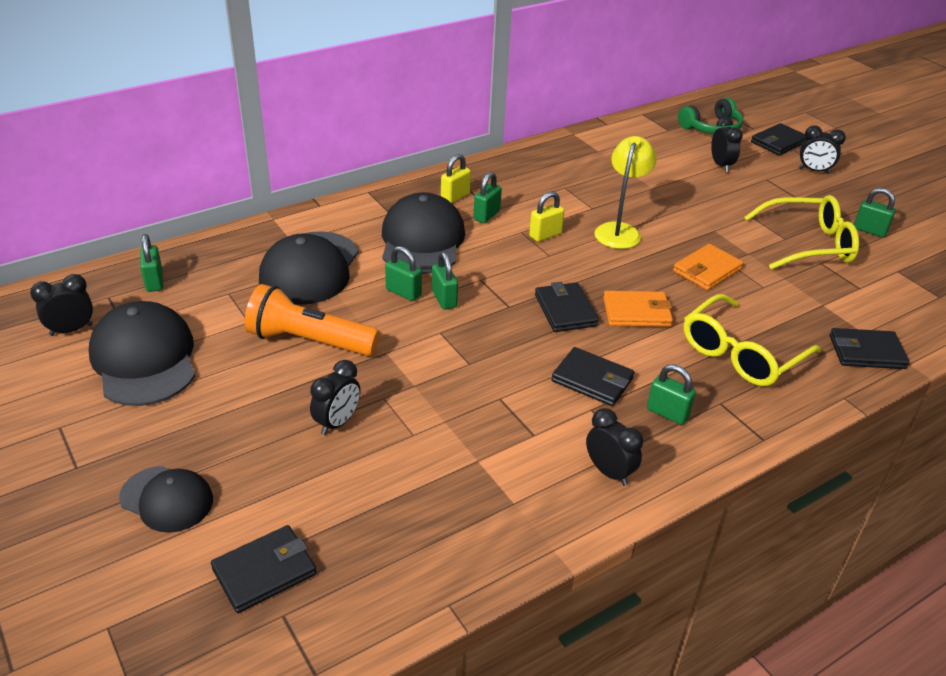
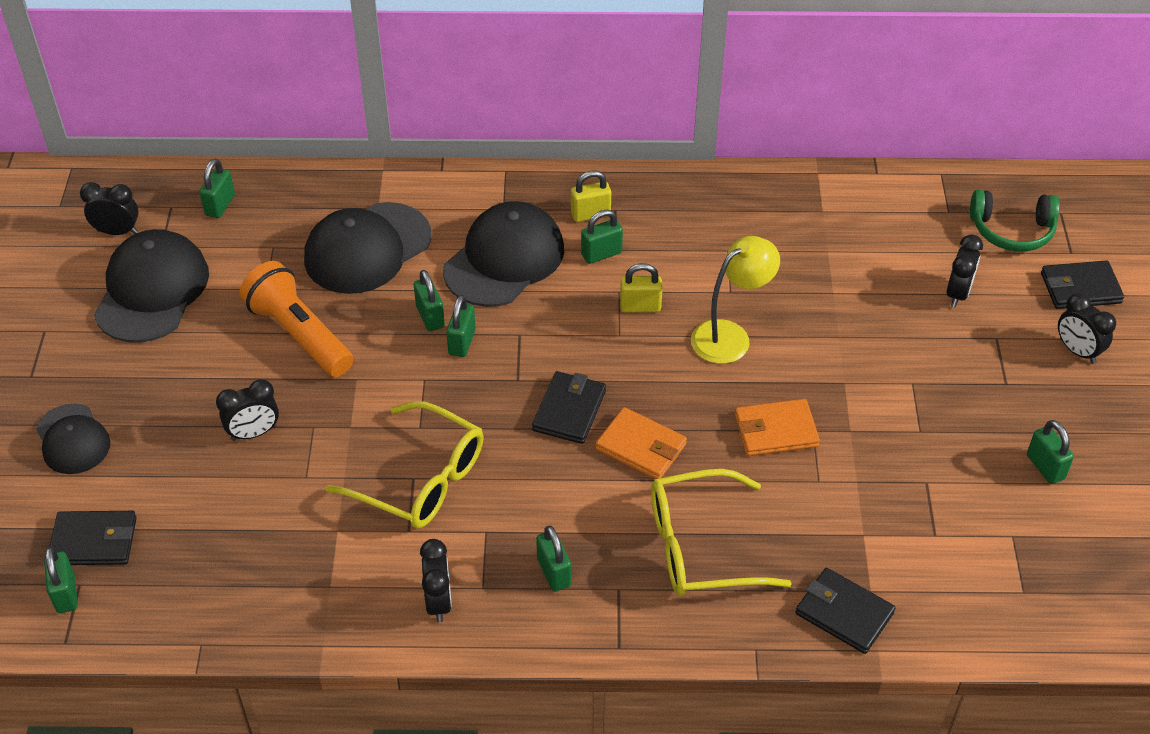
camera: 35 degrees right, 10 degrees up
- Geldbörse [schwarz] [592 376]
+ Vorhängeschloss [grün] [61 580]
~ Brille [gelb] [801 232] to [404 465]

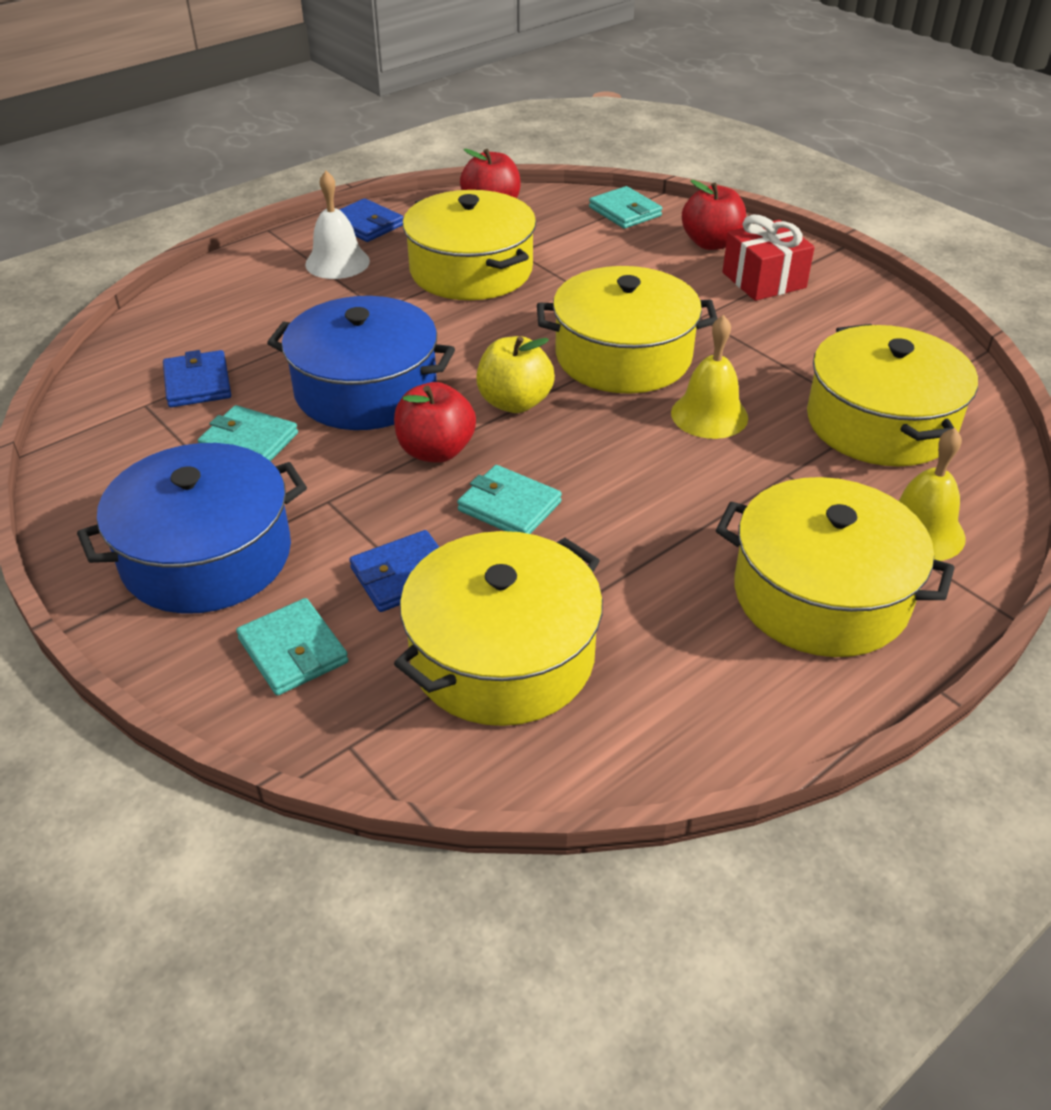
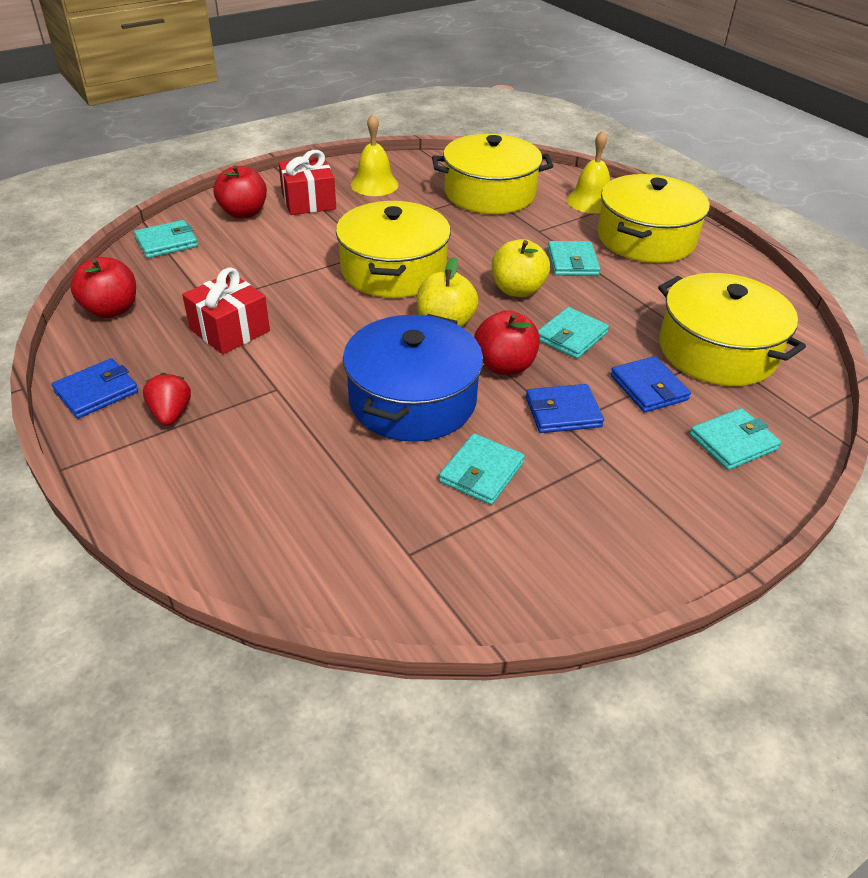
camera: 85 degrees left, 0 degrees up
- Kochtopf [blau] [192 528]
+ Apfel [gelb] [521 268]
+ Geldbörse [türkis] [574 258]
~ Geldbörse [blau] [197 378] to [565 408]
~ Glocke [gelb] [709 377] to [374 155]
~ Glocke [weiß] [337 225] to Erdbeere [rot] [167 399]
~ Kochtopf [gelb] [469 245] to Geschenk [rot] [226 310]

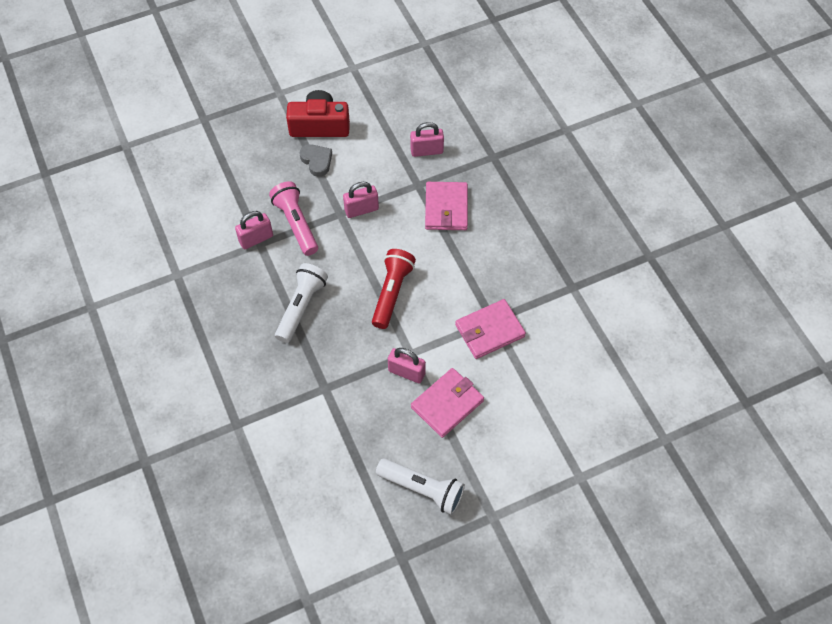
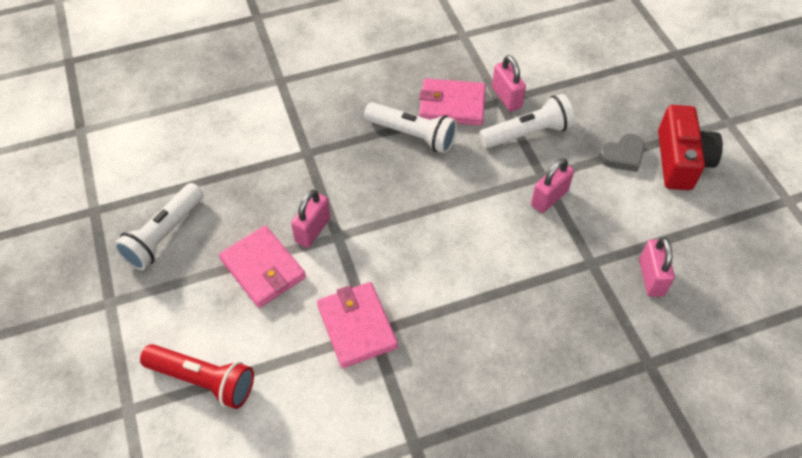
camera: 95 degrees right, 5 degrees down
~ Taschenlampe [rot] [394 289] to [197 376]
~ Geldbörse [rosa] [446 206] to [452 102]
~ Taschenlampe [rosa] [293 218] to Taschenlampe [weiß] [527 121]
~ Vorhängeschloss [rosa] [361 200] = [552 185] 60 degrees clockwise

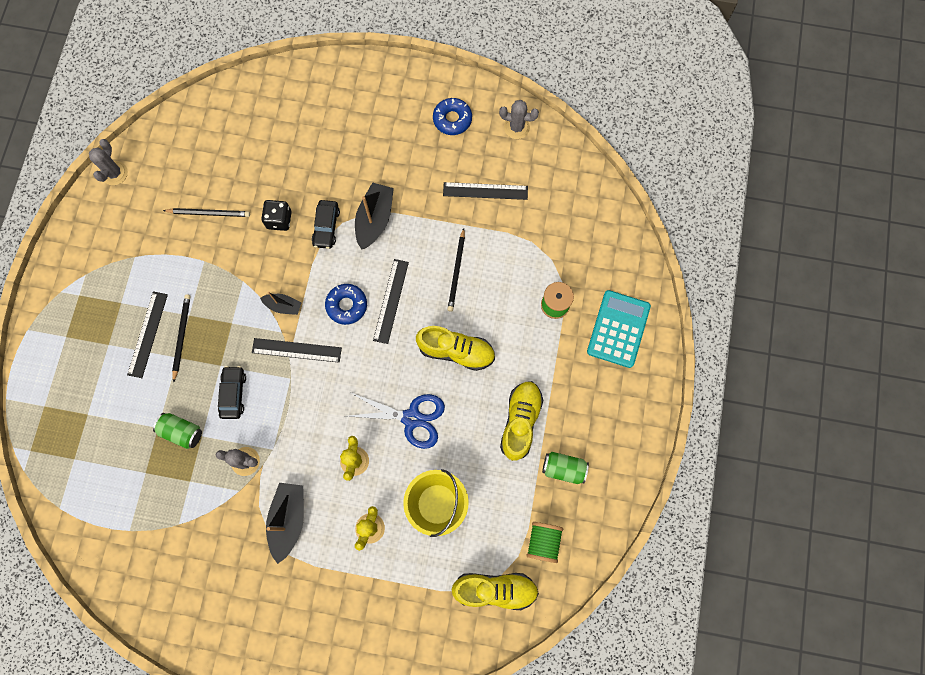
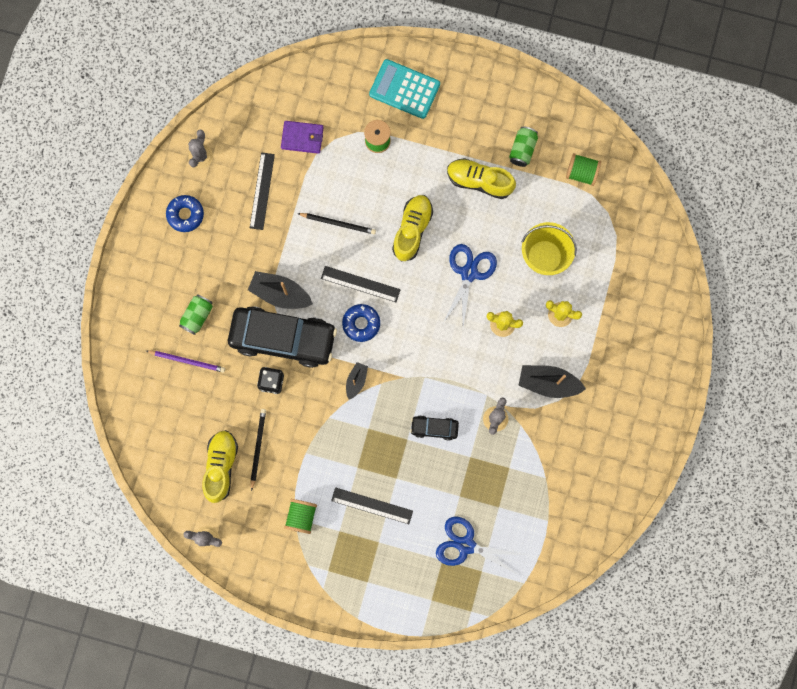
camera: 85 degrees left, 5 degrees up
- Bleistift [schwarz] [181 338]
- Lineal [schwarz] [297 350]
+ Bleistift [lila] [185 362]
+ Geldbörse [lila] [302 137]
+ Garnrolle [grün] [300 516]
+ Schere [blau] [480 546]
~ Dose [grün] [177 431] to [196 314]
~ Schuh [gelb] [495 591] to [220 466]
~ Auto [schwarz] [326 224] = [282 337] x2.23

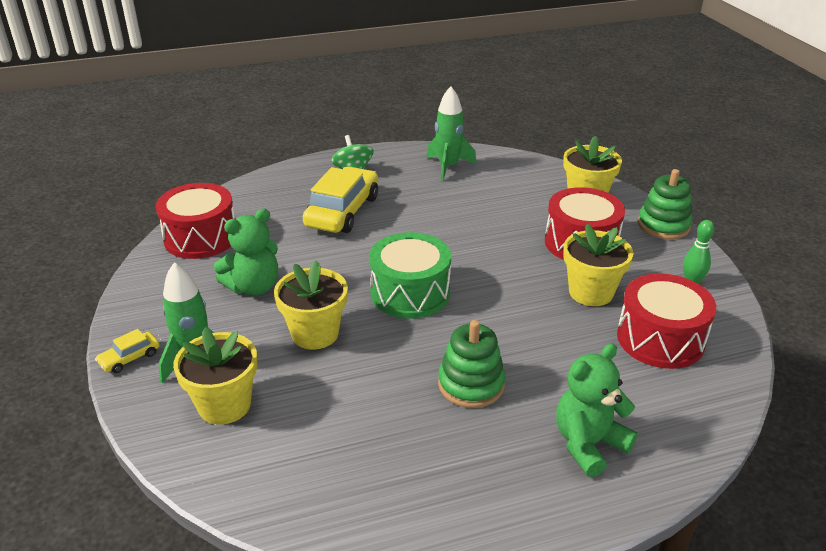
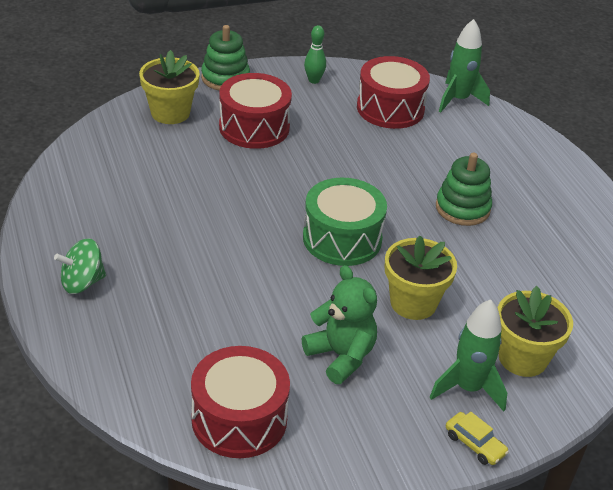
camera: 95 degrees left, 5 degrees up
- Auto [gelb] [340 200]
- Teddybär [grün] [597 410]
- Blumentopf [gelb] [598 264]
~ Rakete [grün] [452 134] to [464 65]

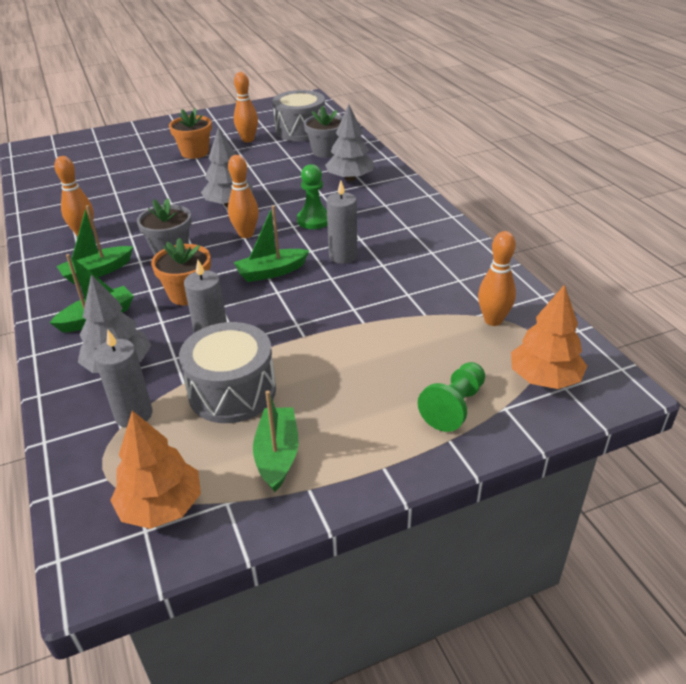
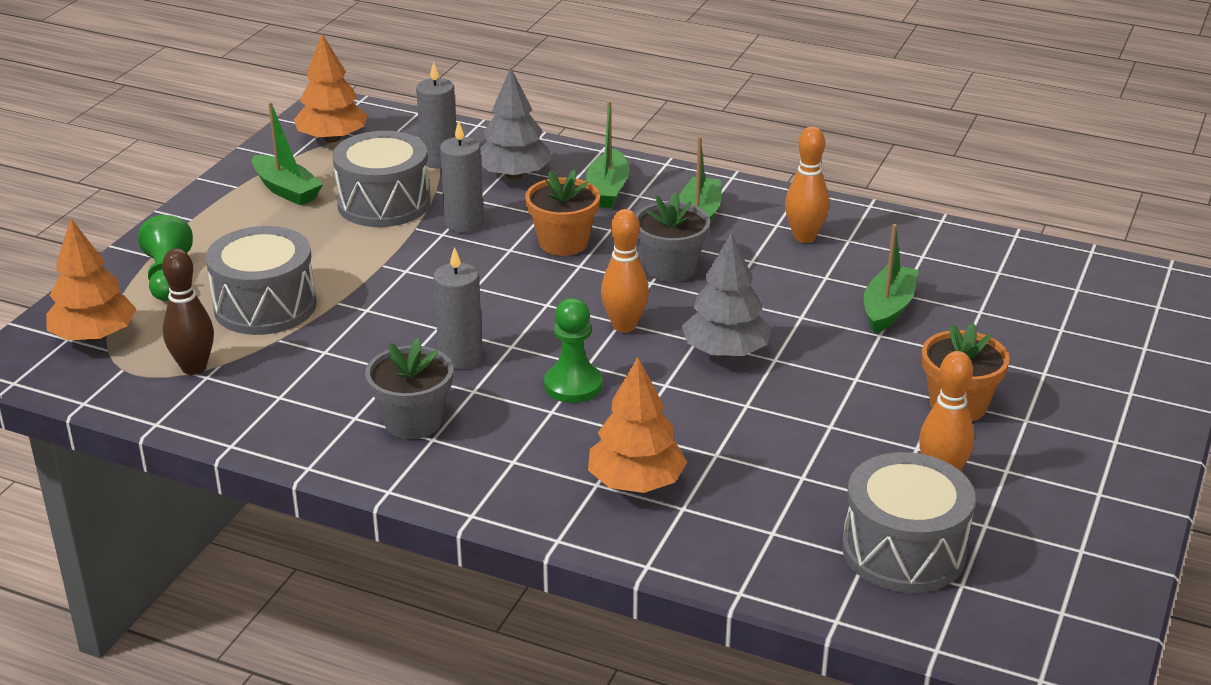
camera: 135 degrees right, 5 degrees down
+ Trommel [grau] [261 280]
~ Boot [grün] [272 243] to [891 279]
~ Blumentopf [grau] [323 132] to [409 388]
~ Baum [grau] [349 142] to Baum [orange] [637 425]
~ Bowlingkegel [orange] [497 278] to Bowlingkegel [braun] [188 311]

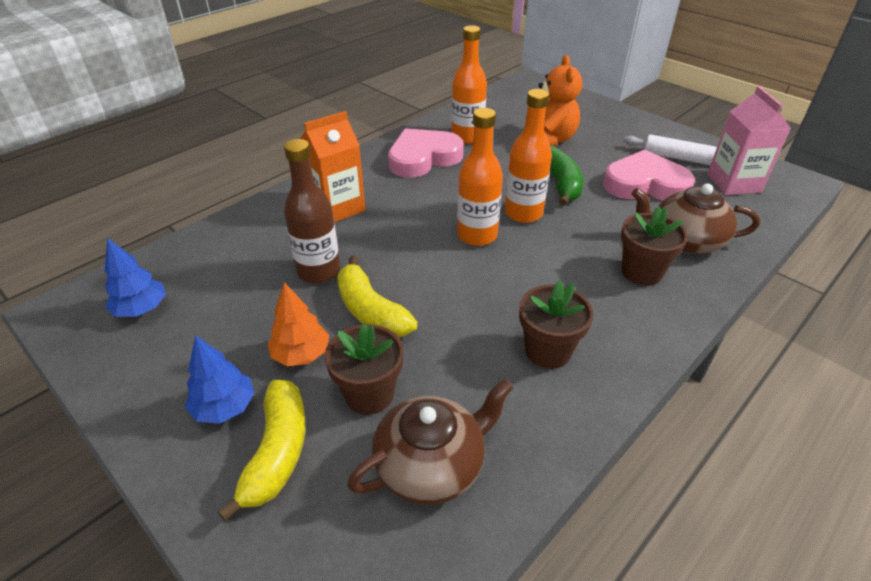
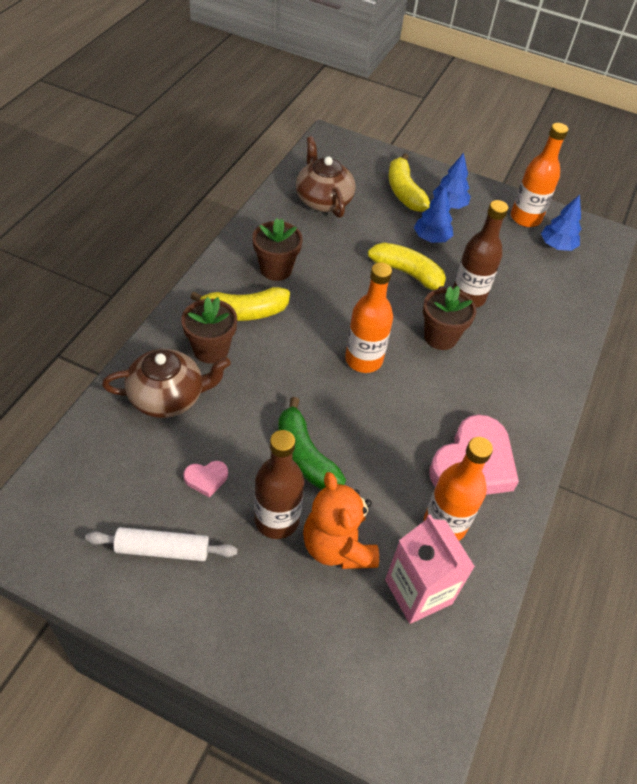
camera: 155 degrees right, 10 degrees up
- Getränkekarton [orange] [333 166]
+ Banane [gelb] [240 304]
+ Flasche [braun] [279 484]
~ Blumentopf [braun] [364 369] to [449 318]
~ Flasche [orange] [528 156] to [540 175]
~ Getränkekarton [rosa] [749 140] to [430 569]
~ Baum [orange] [298 324] to Baum [blau] [433 214]
~ Teekanne [braun] [430 442] = [326 177] 120 degrees clockwise
~ Herz [rosa] [649 175] = [205 479] x0.43

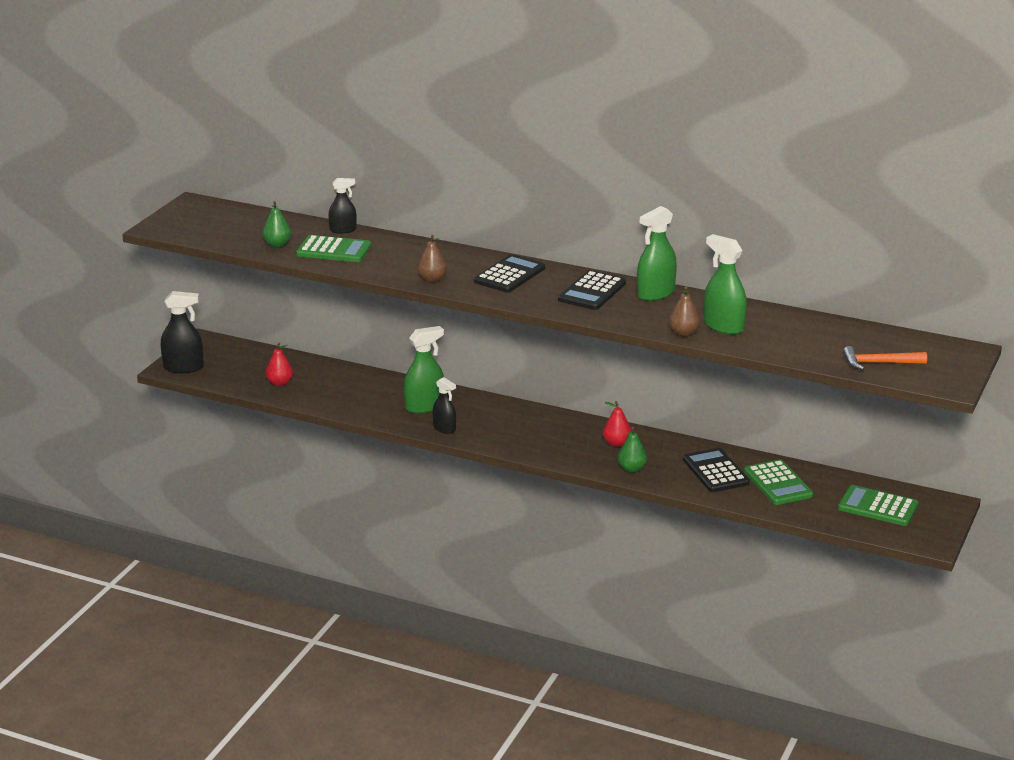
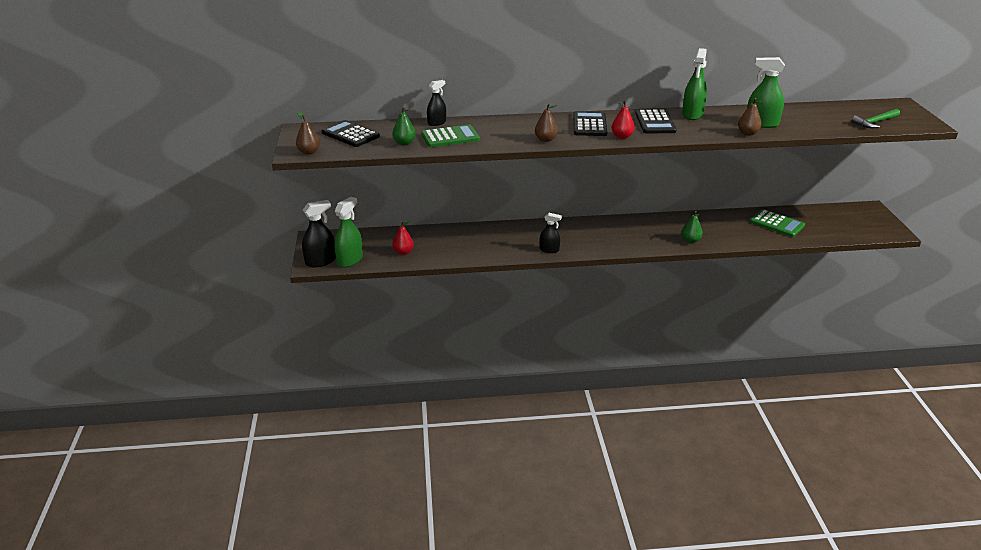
camera: 30 degrees left, 5 degrees up
- Taschenrechner [grün] [878 505]
+ Birne [braun] [308 133]
~ Sprühflasche [grün] [424 370] to [348 232]
~ Birne [rot] [617 424] to [623 120]
~ Taschenrechner [schwarz] [716 470] to [350 133]
~ Hammer [orange] [885 358] to Hammer [grün] [876 118]

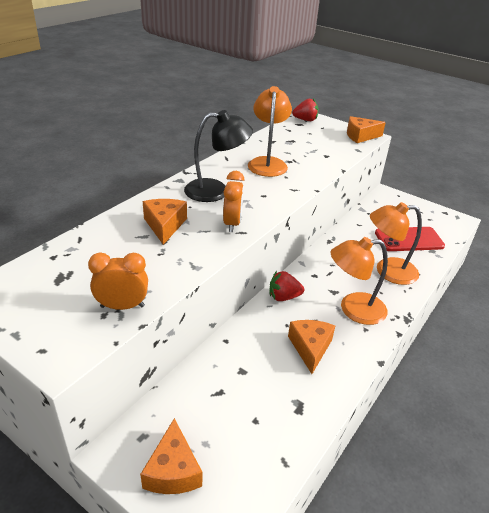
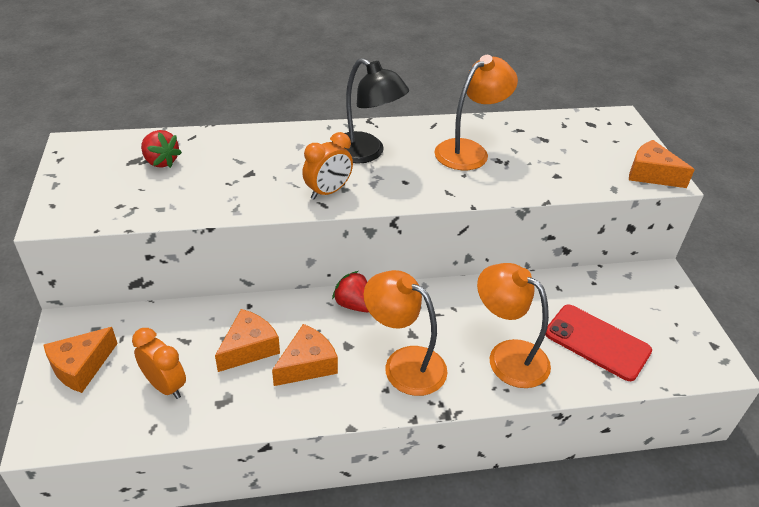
camera: 45 degrees right, 5 degrees up
~ Wecker [orange] [118 281] to [159 363]
~ Käse [orange] [165 222] to [247 340]
~ Erdbeere [rot] [305 110] to [161 149]

